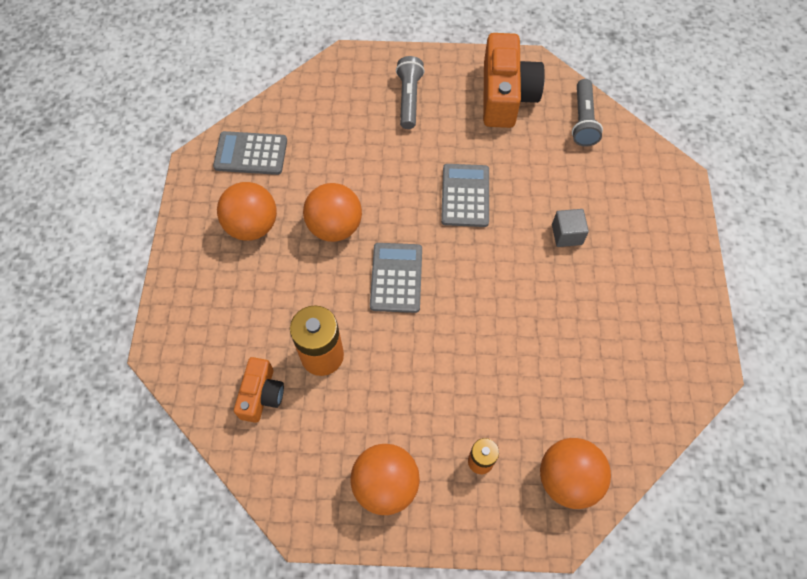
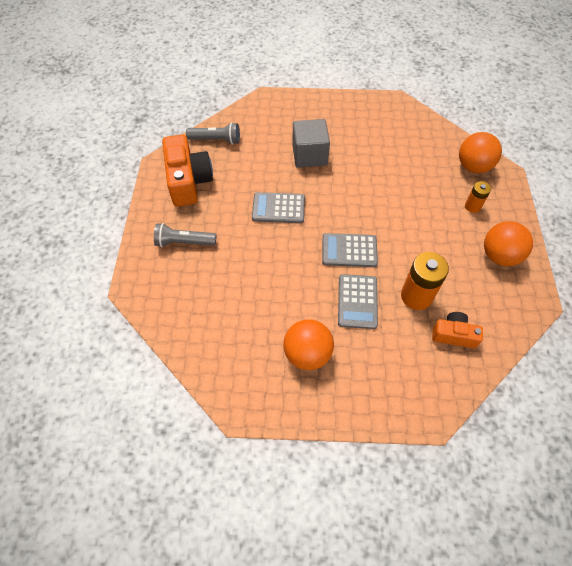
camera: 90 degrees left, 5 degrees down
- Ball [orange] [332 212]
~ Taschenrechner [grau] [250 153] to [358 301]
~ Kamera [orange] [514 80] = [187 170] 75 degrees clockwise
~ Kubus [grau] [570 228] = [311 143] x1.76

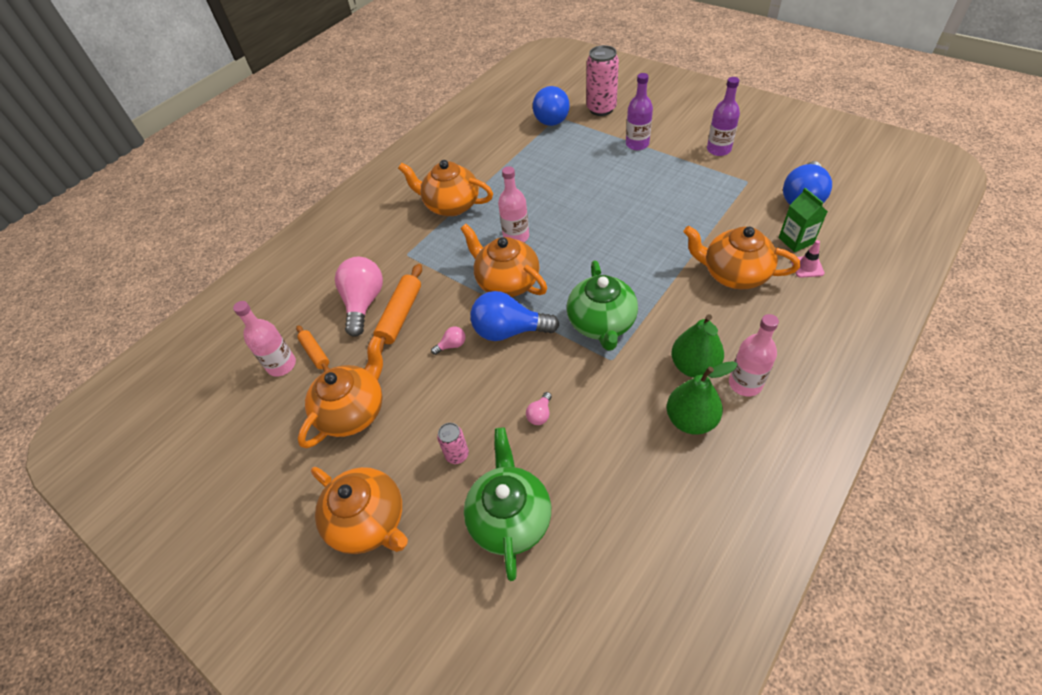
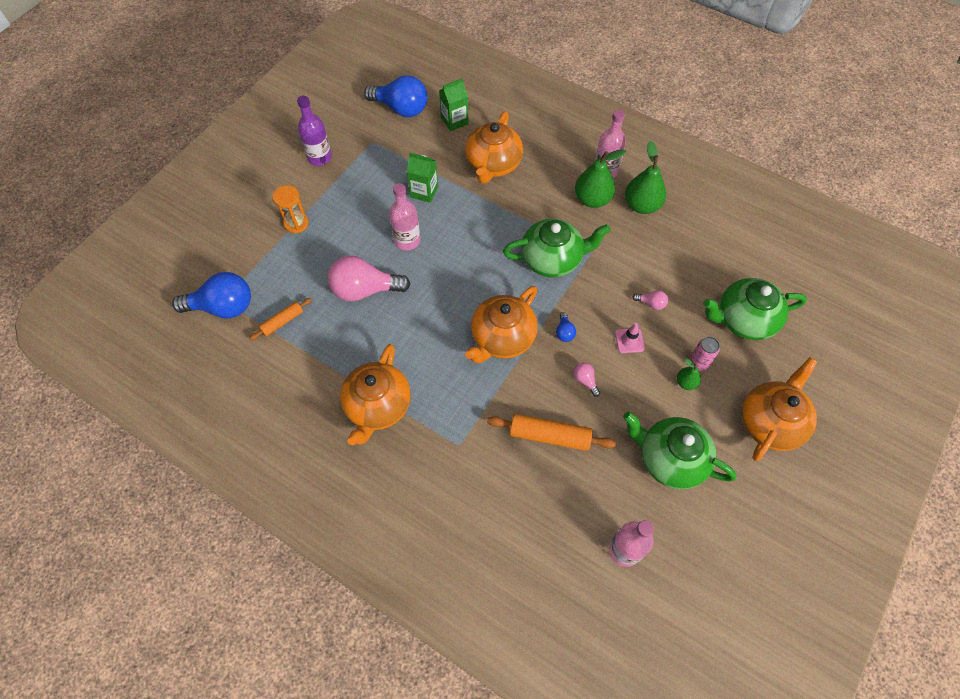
camera: 100 degrees left, 10 degrees up
- Dose [rosa] [602 80]
+ Getränkekarton [grün] [422 178]
+ Birne [grün] [689 374]
~ Nudelholz [orange] [313 348] to [280 319]
~ Glühbirne [rosa] [359 297] to [369 279]
~ Flasche [rosa] [513 204] to [404 217]
~ Leitkegel [rosa] [808 259] to [630 338]
~ Flasche [lila] [639 111] to Sanduhr [orange] [291 209]
~ Teekanne [orange] [340 392] to Teekanne [grün] [679 450]
~ Glühbirne [blau] [514 316] = [566 327] x0.43

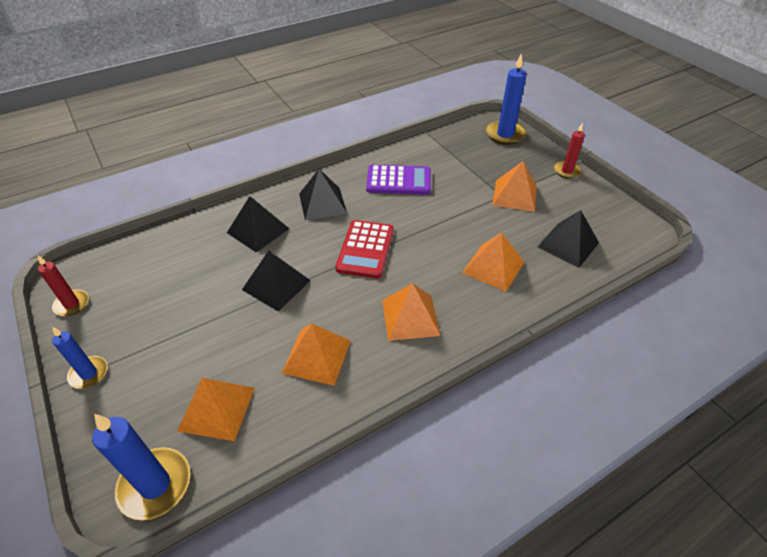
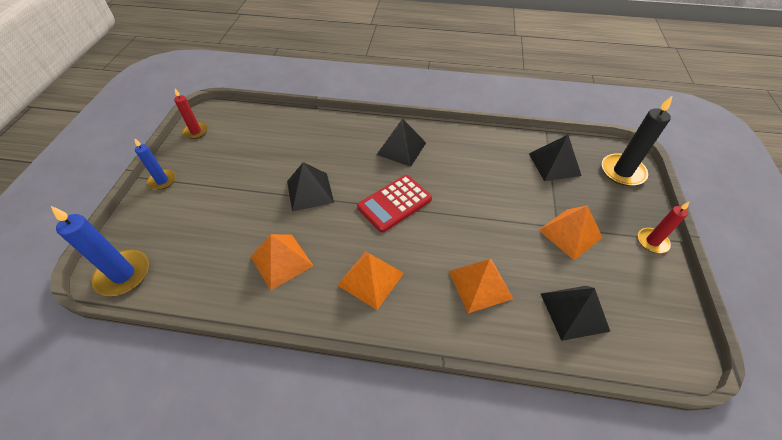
camera: 40 degrees right, 5 degrees up
- Pyramide [orange] [216 409]
- Taschenrechner [lila] [398 180]
~ Pyramide [schwarz] [258 224] to [555 158]
~ Kerze [blau] [506 99] to Kerze [schwarz] [637 140]

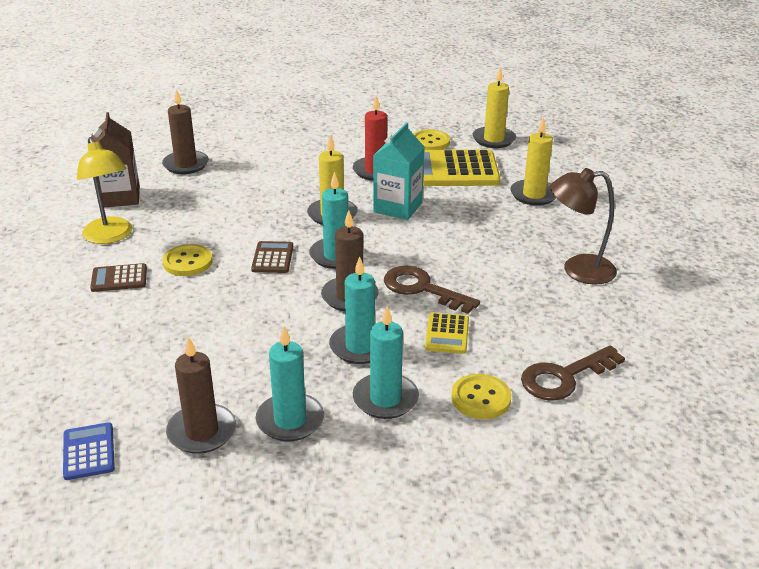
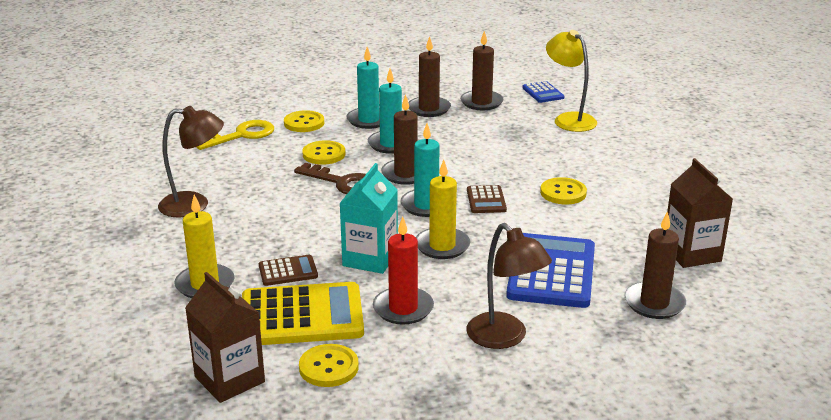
camera: 175 degrees right, 5 degrees down
+ Lampe [braun] [509 286]
+ Taschenrechner [blau] [550 270]
~ Lampe [gelb] [105 190] to [571 81]
~ Taschenrechner [braun] [118 277] to [288 270]
~ Taschenrechner [gelb] [447 333] to Knopf [gelb] [323 152]
~ Kerze [gelb] [494 107] to Getränkekarton [braun] [225 337]
~ Kerze [türkis] [290 384] to Kerze [braun] [429 76]
~ Schlüssel [braun] [573 373] to Schlüssel [gelb] [235 135]

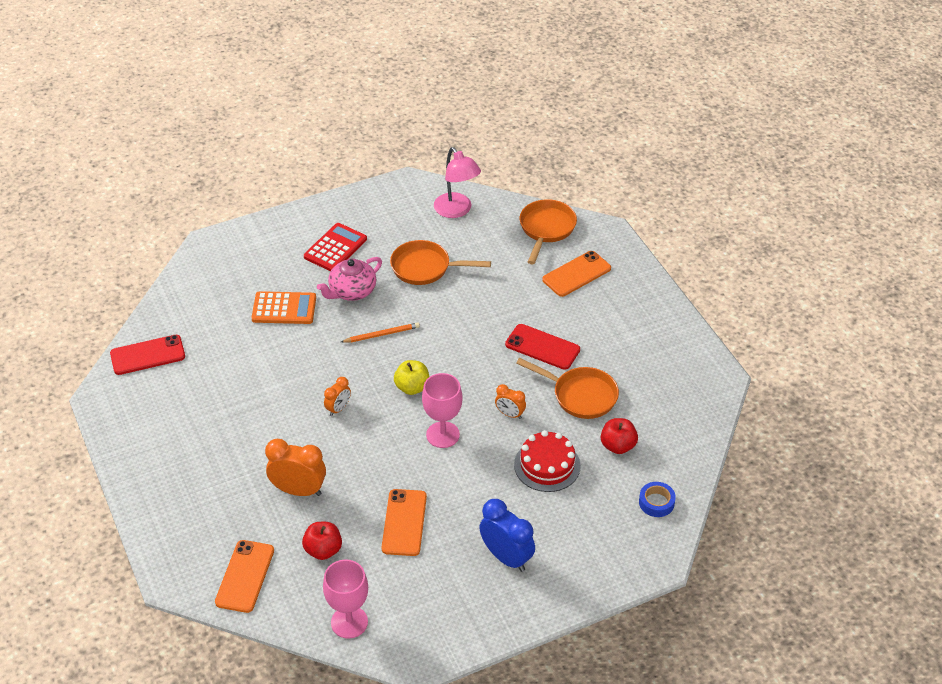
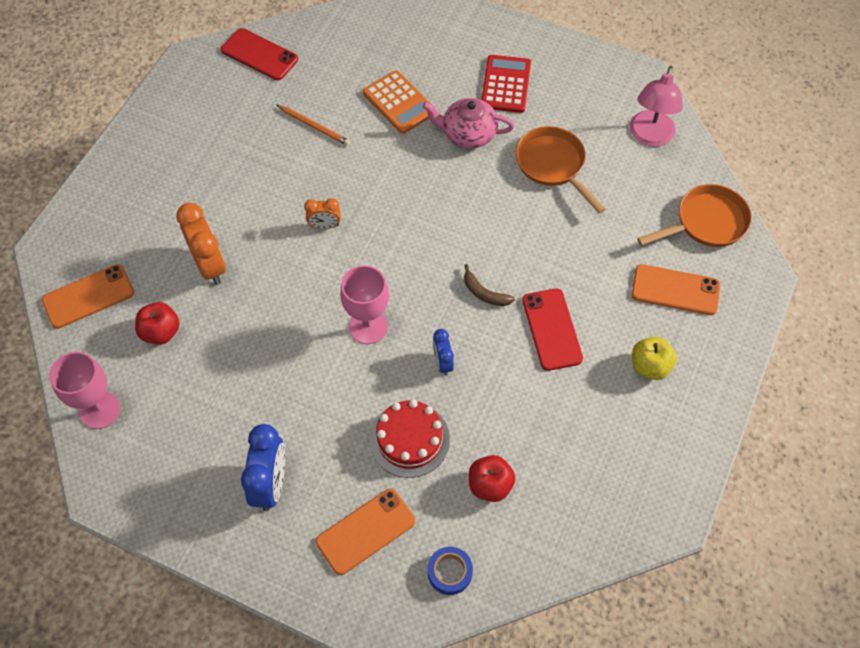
camera: 50 degrees right, 15 degrees up
- Pfanne [orange] [567 388]
+ Banane [braun] [489 285]
~ Bleistift [orange] [380 333] to [313 125]
~ Handy [orange] [404 522] to [365 531]
~ Apfel [gelb] [411 377] to [654 358]
~ Wecker [orange] [510 401] to Wecker [blau] [443 352]
~ Taschenrechner [rot] [335 247] = [506 84] 75 degrees counterclockwise

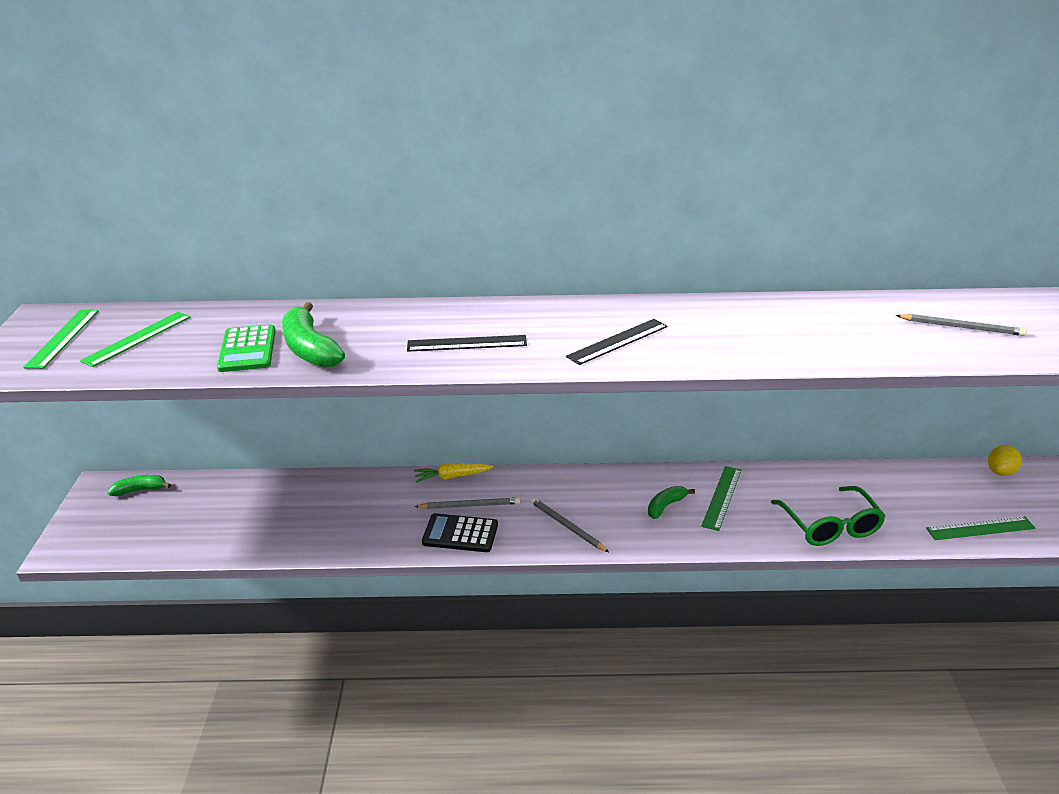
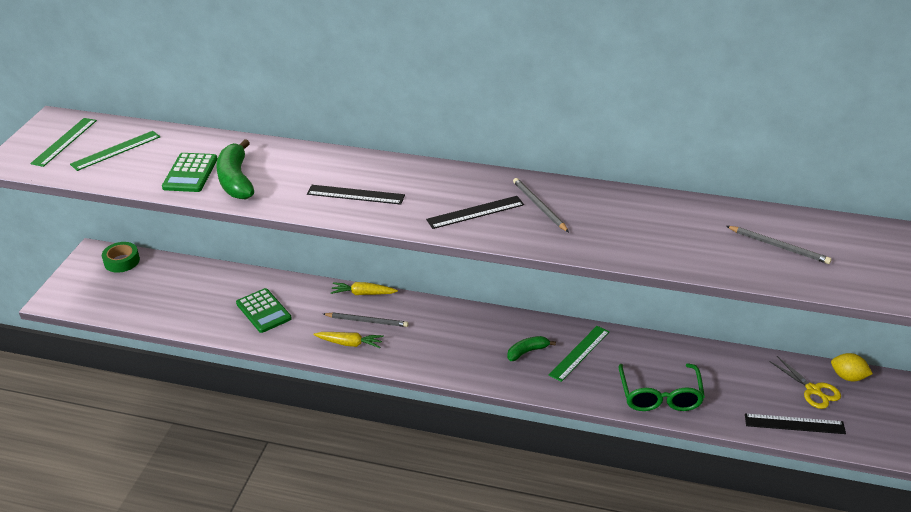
camera: 15 degrees right, 5 degrees up
+ Taschenrechner [grün] [264 310]
+ Schere [gelb] [805 382]
~ Bleistift [grau] [569 525] to [541 205]
~ Banane [grün] [139 485] to Klebeband [grün] [121 257]
~ Taschenrechner [schwarz] [460 532] to Karotte [gelb] [348 340]
~ Lineal [grün] [981 528] to Lineal [schwarz] [795 424]
~ Zitrone [gelb] [1005 460] = [852 367] 60 degrees clockwise

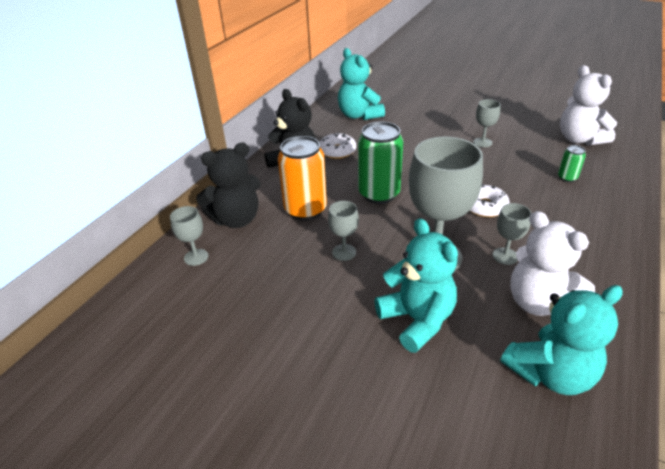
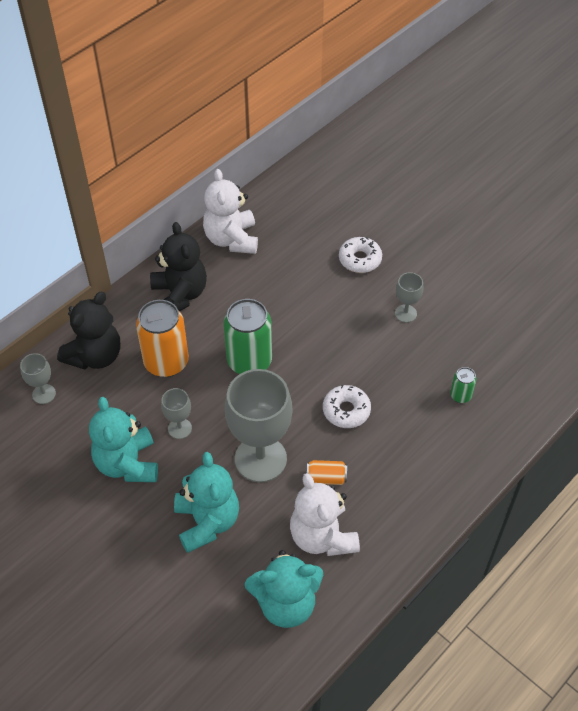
camera: 15 degrees right, 15 degrees up
~ Donut [weiß] [337 145] to [360 255]
~ Teddybär [türkis] [361 84] to [123 439]
~ Teddybär [weiß] [588 105] to [230 211]
~ Kelch [grau] [512 234] to Dose [orange] [327 472]
~ Teddybär [schwarz] [228 185] = [88 331] 45 degrees counterclockwise

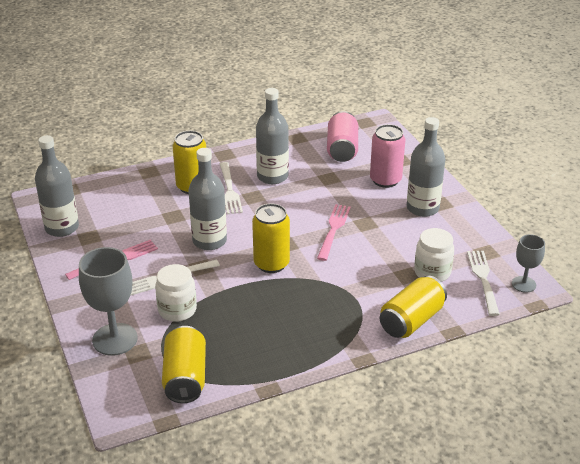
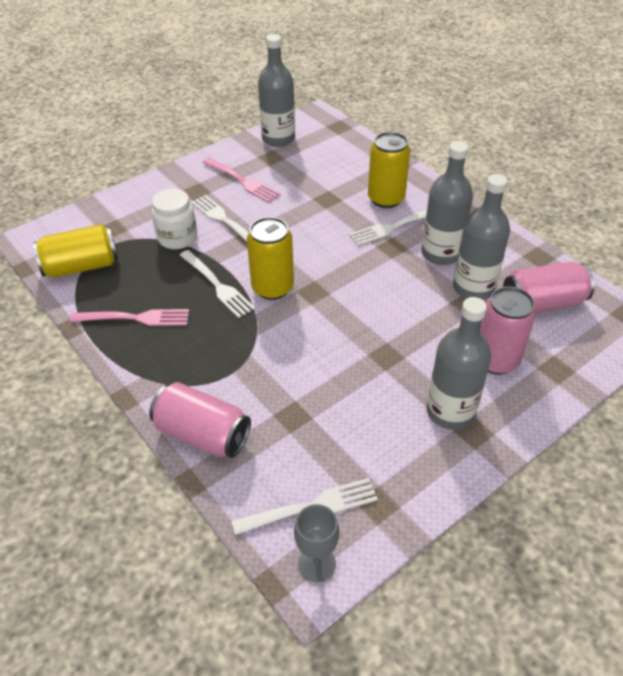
camera: 75 degrees right, 10 degrees up
- Kelch [grau] [108 301]
- Einmachglas [weiß] [434 255]
+ Gabel [weiß] [217 284]
~ Flasche [grau] [207 199] to [481 237]
~ Gabel [rosa] [334 232] to [129 317]
~ Dose [gelb] [413 306] to Dose [rosa] [200 420]

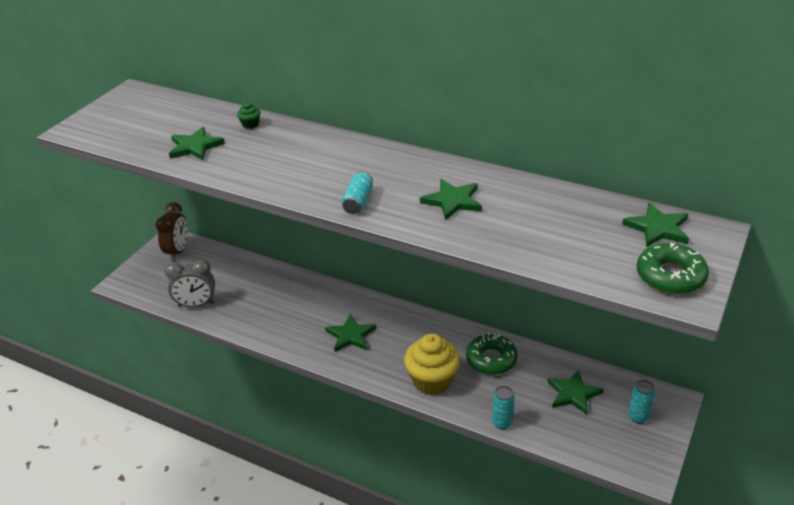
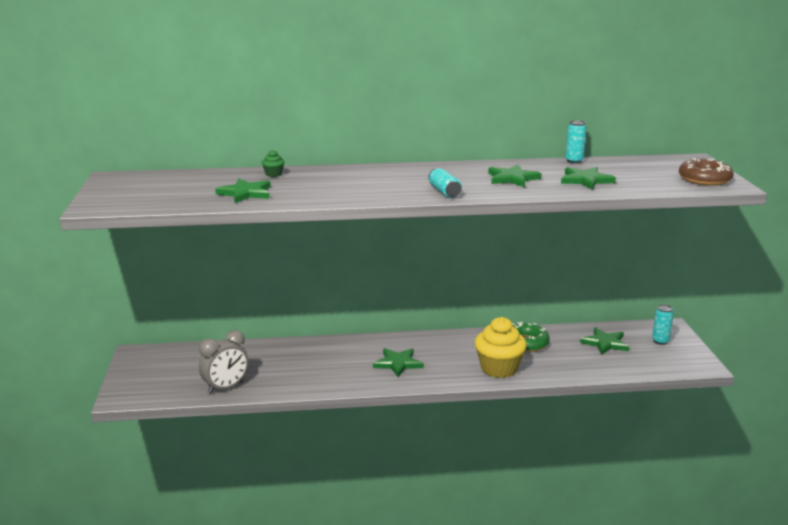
camera: 35 degrees left, 15 degrees down
- Wecker [braun] [172 231]
~ Dose [türkis] [503 408] to [575 142]
~ Stern [grün] [655 225] to [588 178]
~ Donut [grün] [673 268] to Donut [braun] [706 172]

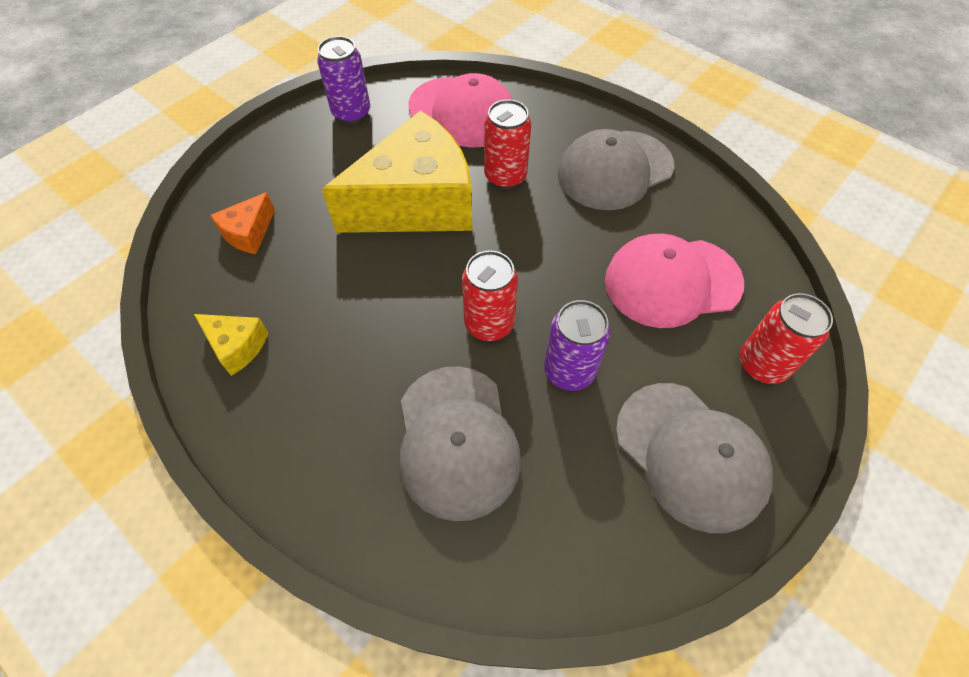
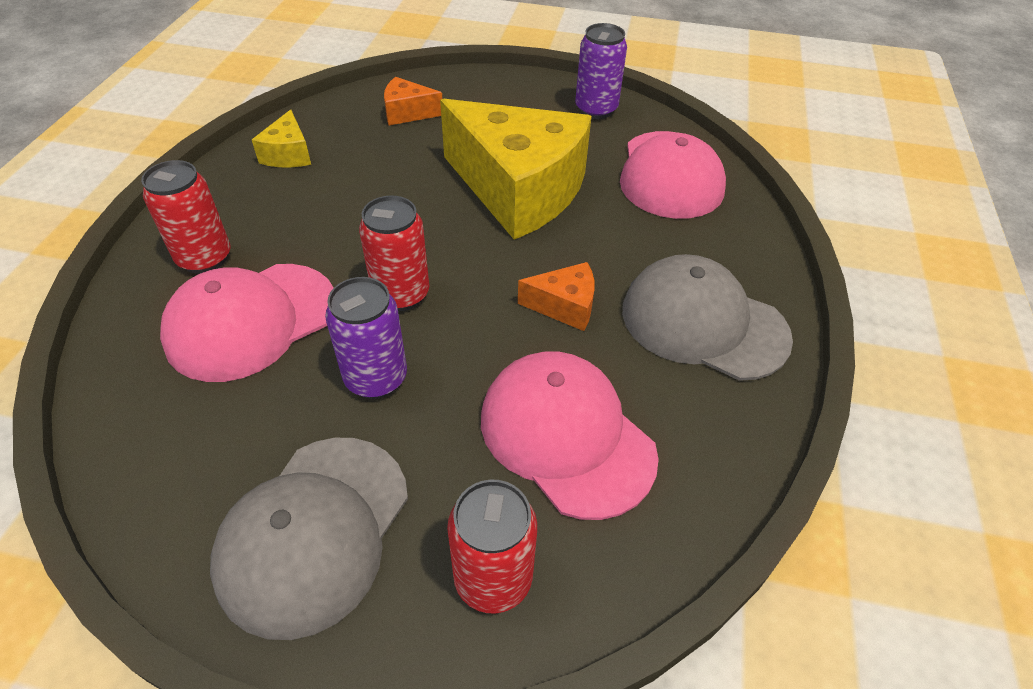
camera: 60 degrees right, 10 degrees down
+ Käse [orange] [556 296]
~ Dose [rot] [507 144] to [185 217]
~ Kappe [grau] [460 443] to Kappe [rosa] [246 323]

